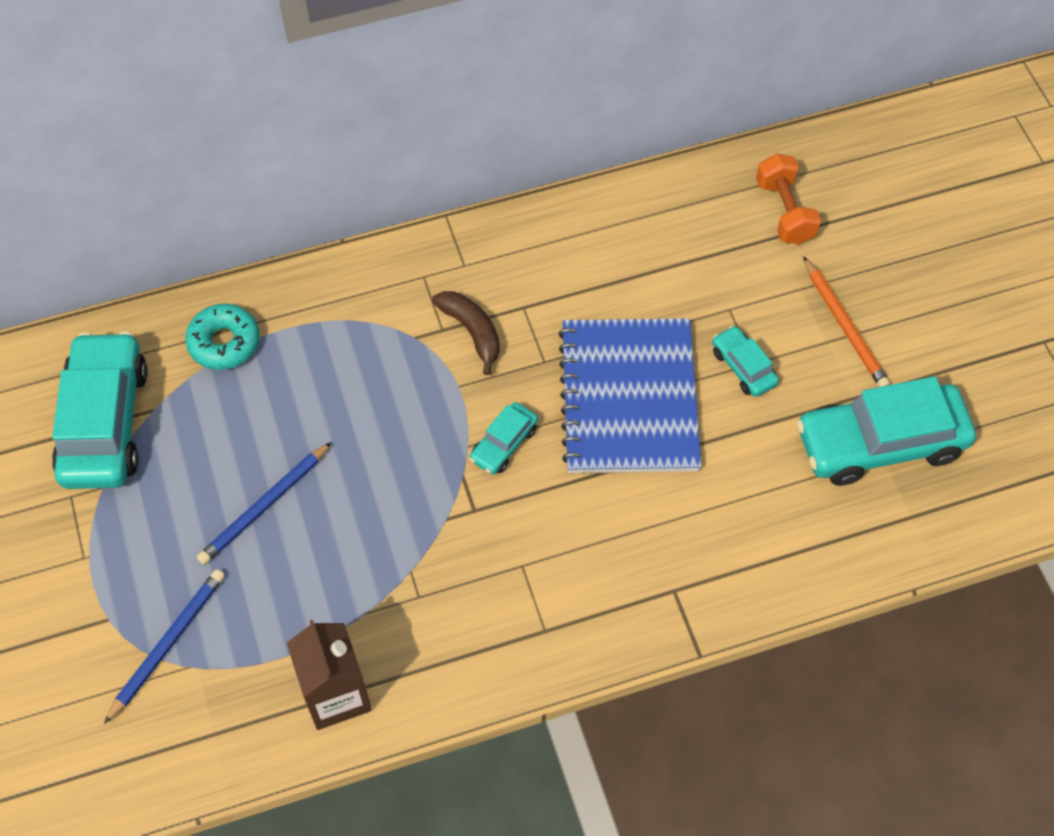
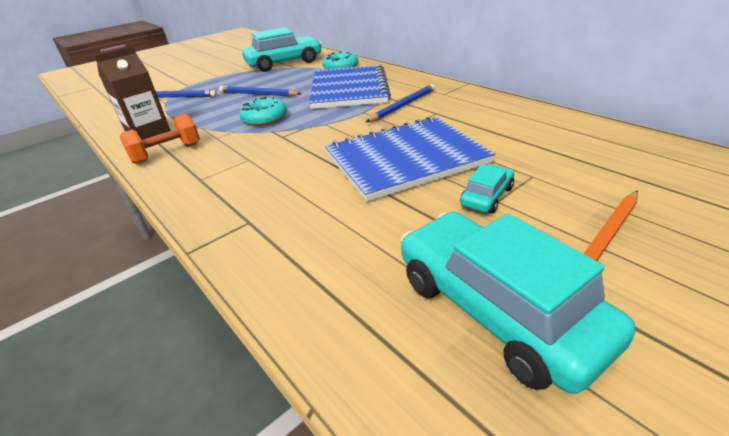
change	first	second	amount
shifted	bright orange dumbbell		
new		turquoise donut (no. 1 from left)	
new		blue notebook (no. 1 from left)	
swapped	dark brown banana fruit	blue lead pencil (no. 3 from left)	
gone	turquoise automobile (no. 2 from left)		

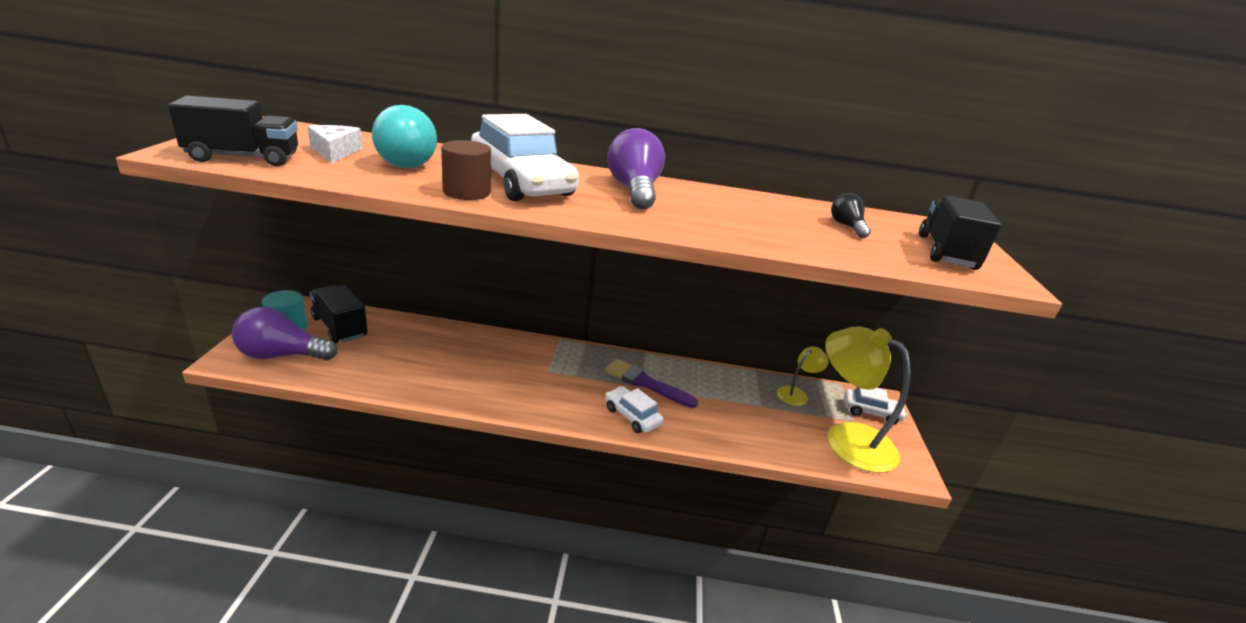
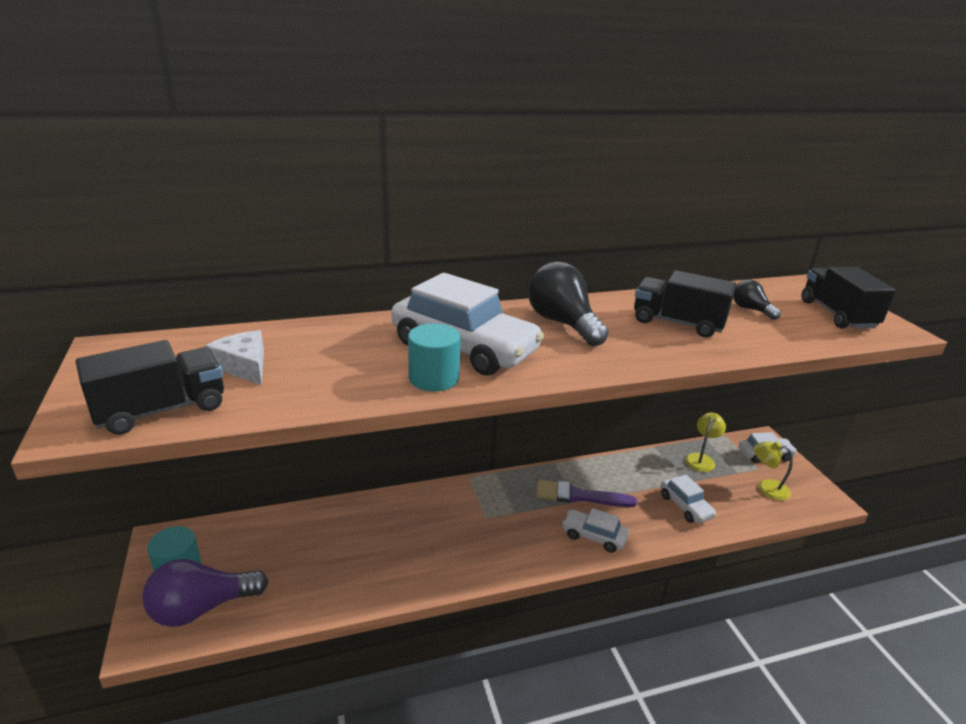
change	first	second	amount
repainted	dark brown cylinder	turquoise cylinder (no. 2 from left)	
repainted	royal purple lightbulb (no. 2 from left)	ebony lightbulb (no. 1 from left)	
shifted	ebony truck (no. 2 from left)		
new		white automobile (no. 3 from left)	
scaled	bright yellow reading lamp (no. 2 from left)		x0.49
gone	turquoise lightbulb		

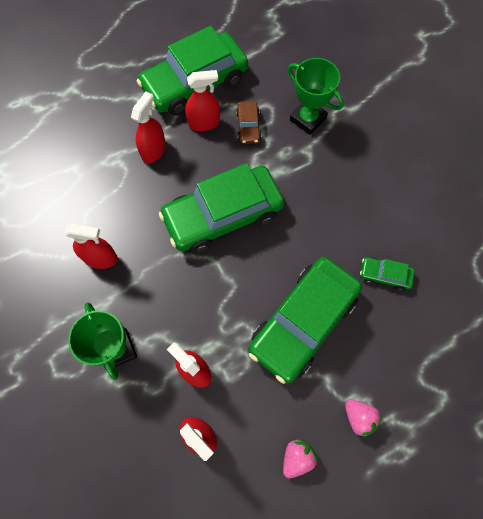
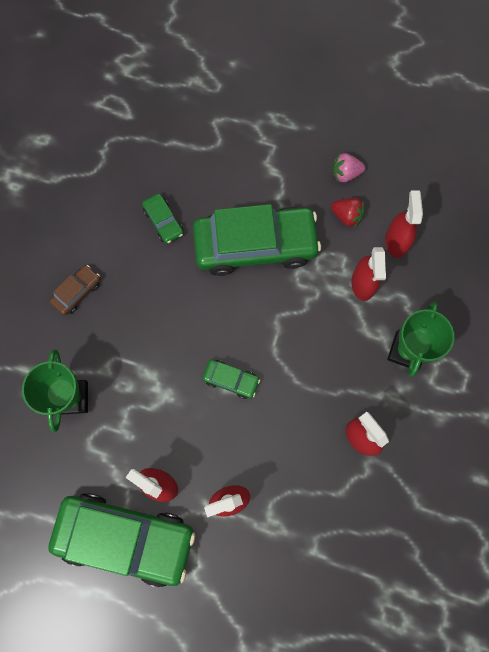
change	first	second	amount
shifted	dark brown automobile		
scaled	green automobile (no. 2 from left in the first image)	green automobile (no. 3 from left)	x0.43
new		crimson toy strawberry	
gone	rosy toy strawberry (no. 2 from left)		

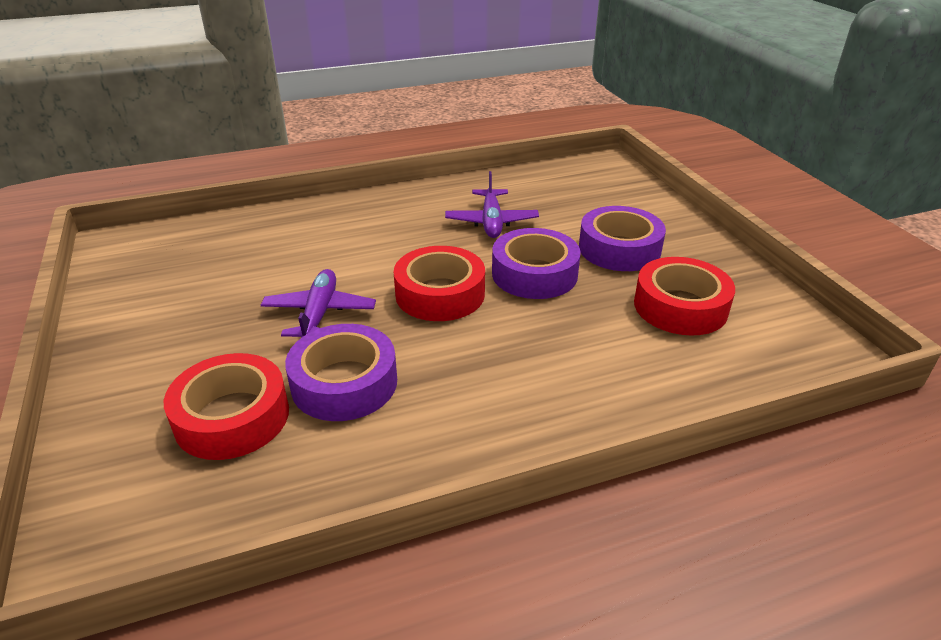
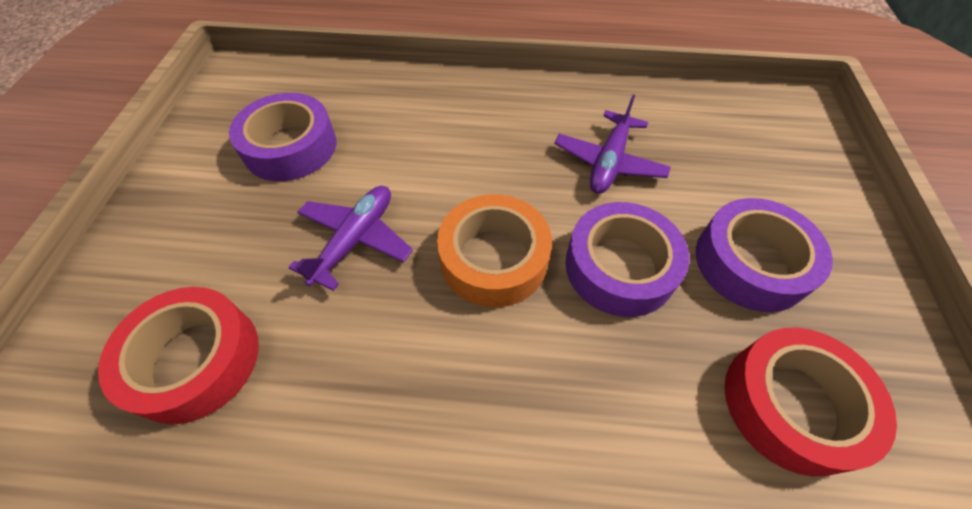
change	first	second	amount
shifted	royal purple tape (no. 1 from left)		
repainted	crimson tape (no. 2 from left)	bright orange tape	

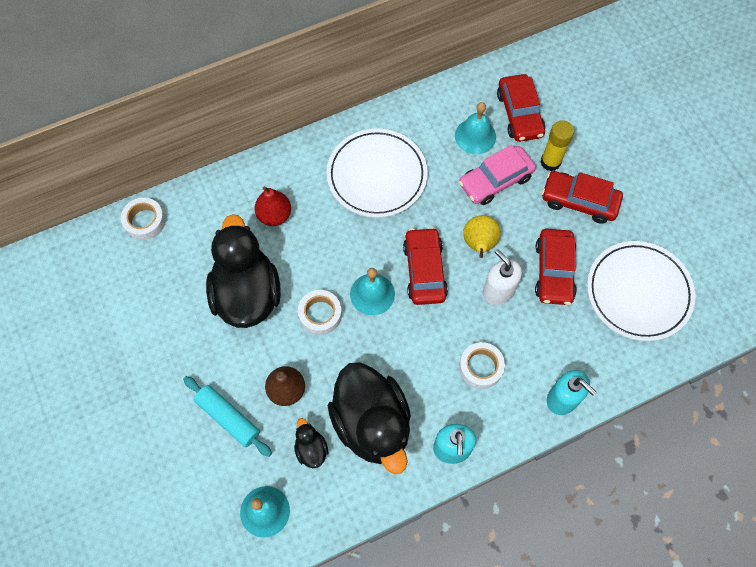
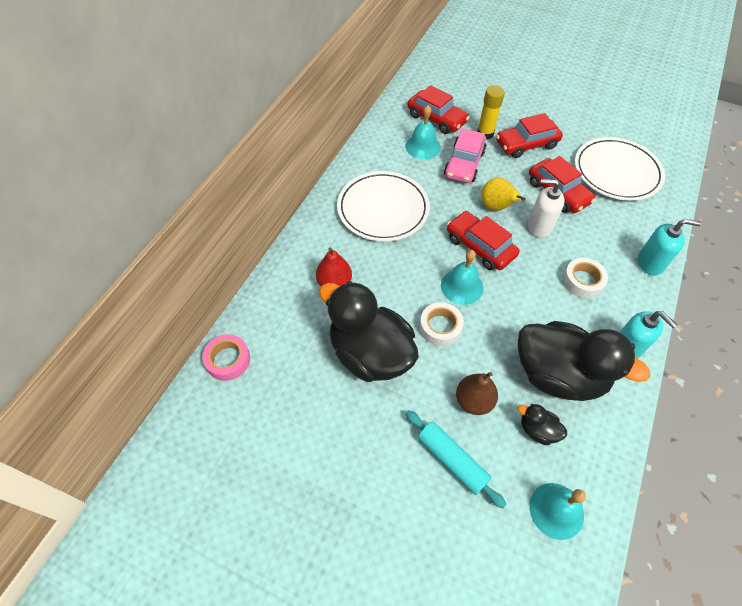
change	first	second	amount
repainted	white tape (no. 1 from left)	rosy tape	
rotated	turquoise dough roller		45 degrees clockwise

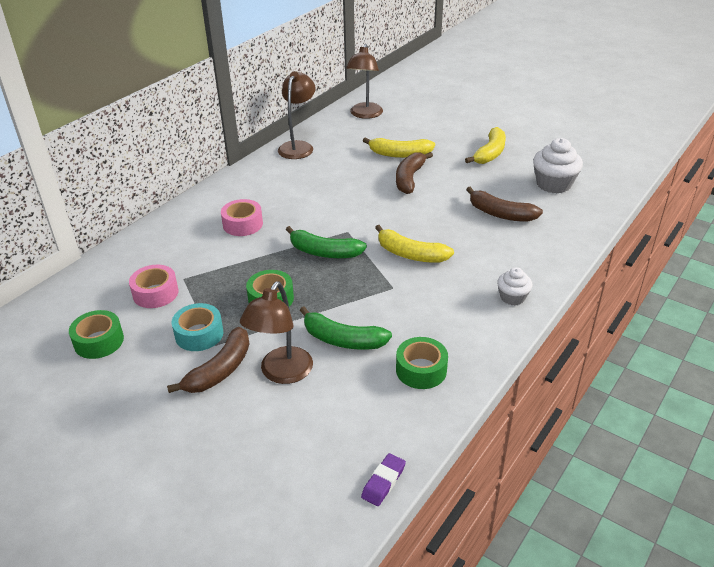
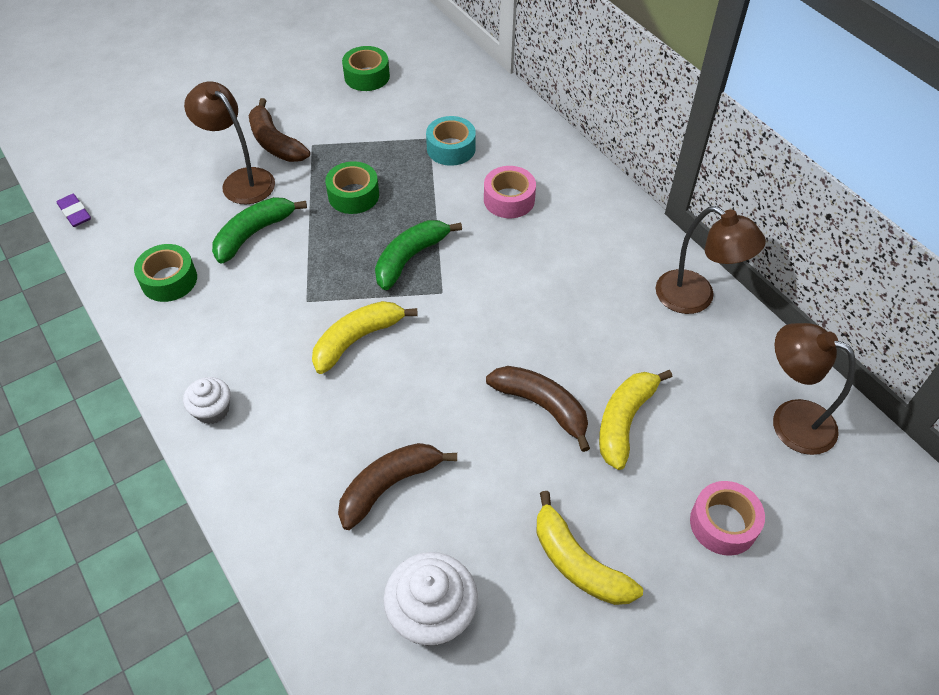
change	first	second	amount
shifted	turquoise tape		
shifted	rosy tape (no. 1 from left in the first image)	rosy tape (no. 2 from left)	

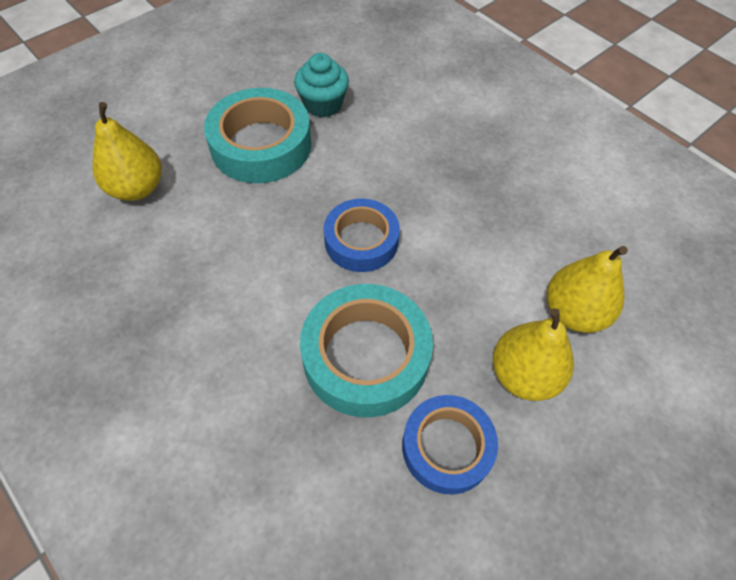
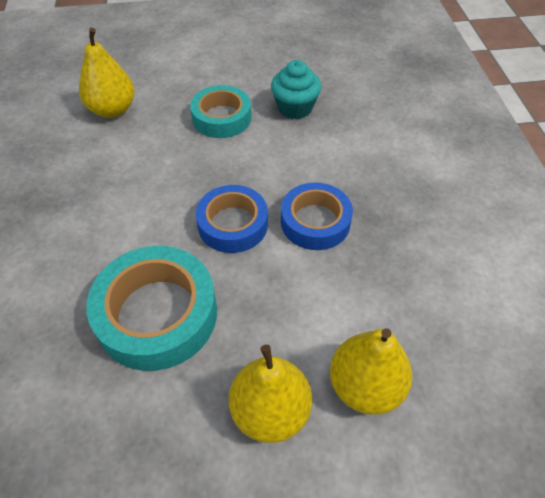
change	first	second	amount
scaled	turquoise tape (no. 1 from left in the first image)	turquoise tape (no. 2 from left)	x0.66
shifted	blue tape (no. 2 from left)		

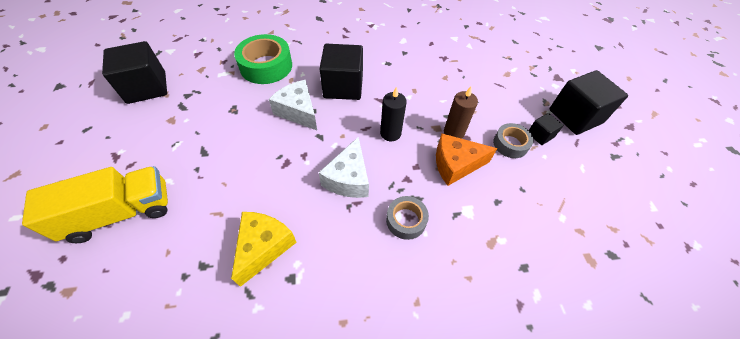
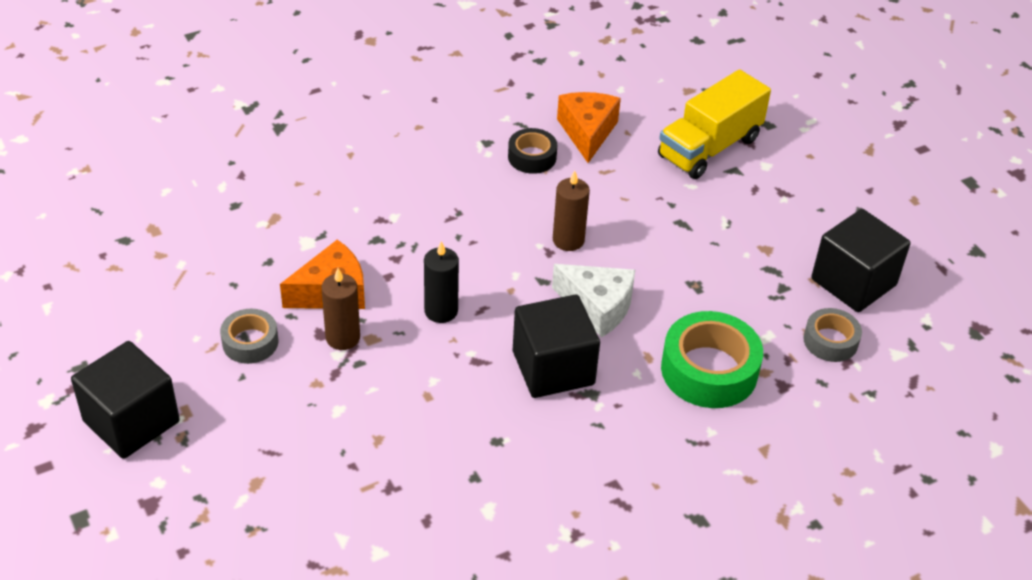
change	first	second	amount
swapped	bright yellow cheese	ebony tape	
new		dark brown wax candle (no. 2 from left)	
new		bright orange cheese (no. 2 from left)	
shifted	gray tape (no. 1 from left in the first image)	gray tape (no. 2 from left)	
gone	white cheese (no. 2 from left)		
gone	ebony solid cube (no. 3 from left)		

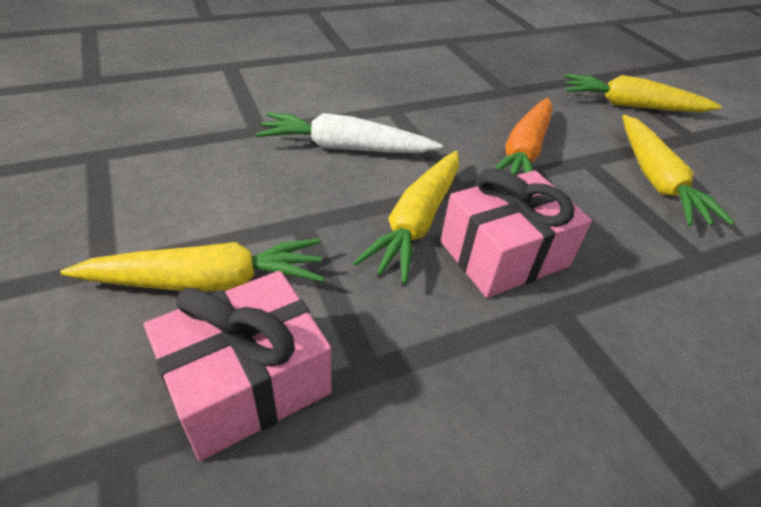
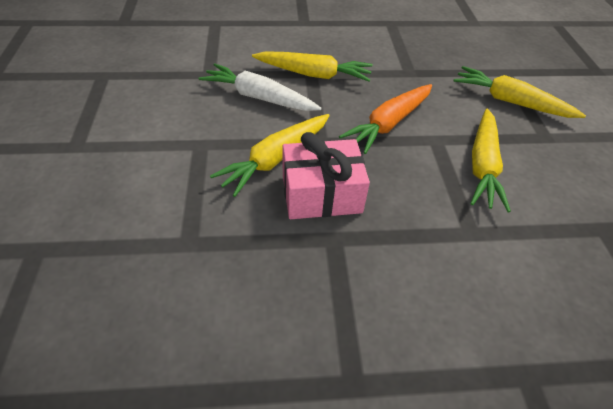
change	first	second	amount
shifted	bright yellow root vegetable (no. 1 from left in the first image)	bright yellow root vegetable (no. 2 from left)	
gone	rosy gift (no. 1 from left)		

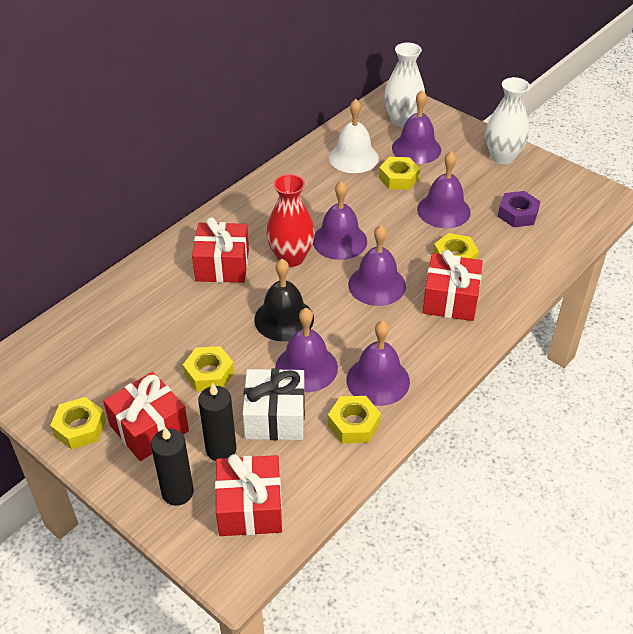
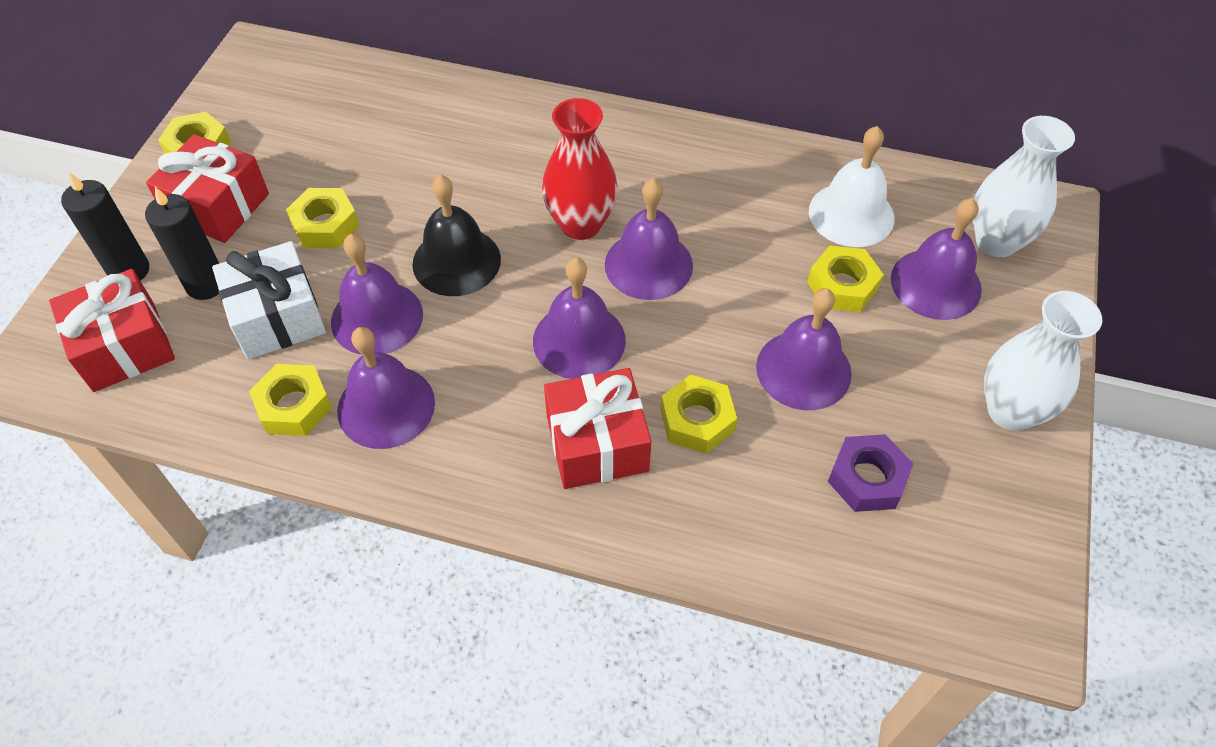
change	first	second	amount
gone	crimson gift (no. 2 from left)		

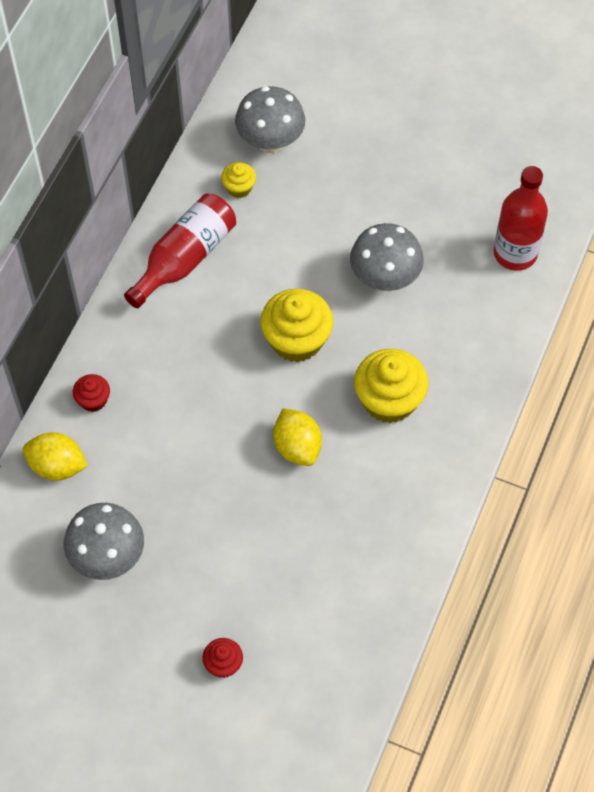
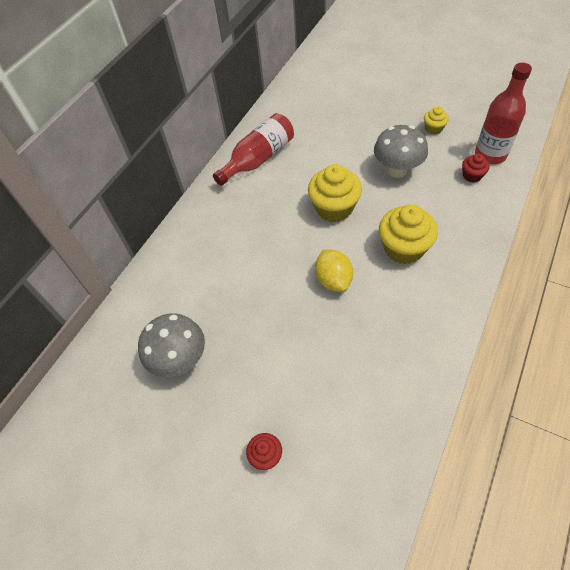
change	first	second	amount
shifted	bright yellow cupcake (no. 1 from left in the first image)	bright yellow cupcake (no. 3 from left)	
shifted	crimson cupcake (no. 1 from left in the first image)	crimson cupcake (no. 2 from left)	
gone	bright yellow citrus fruit (no. 1 from left)		
gone	gray fungus (no. 2 from left)		

